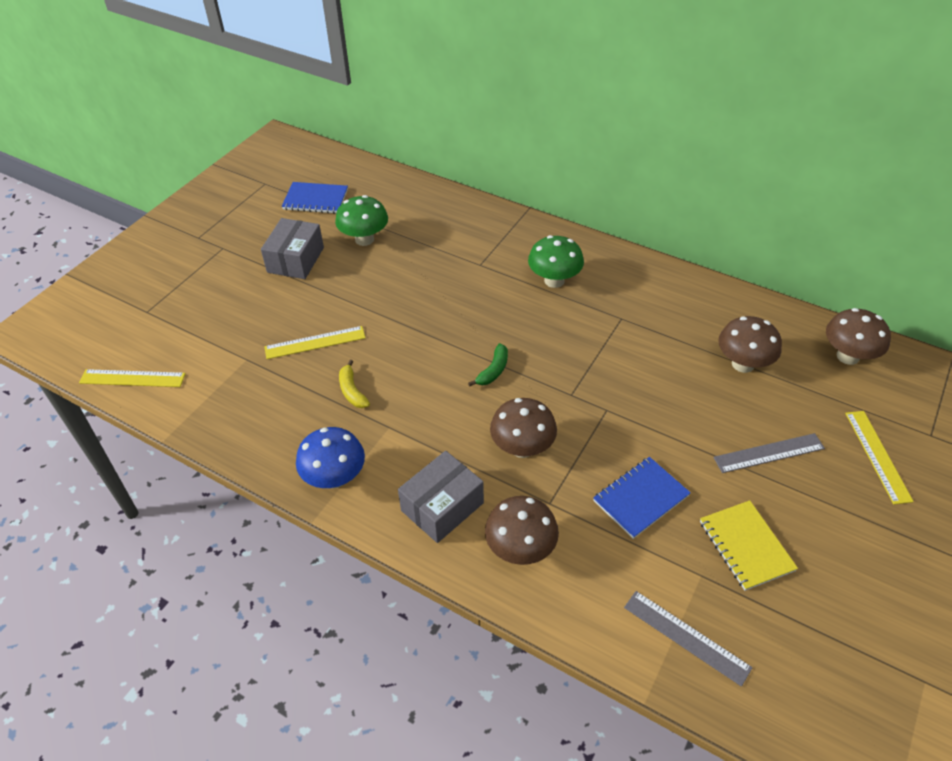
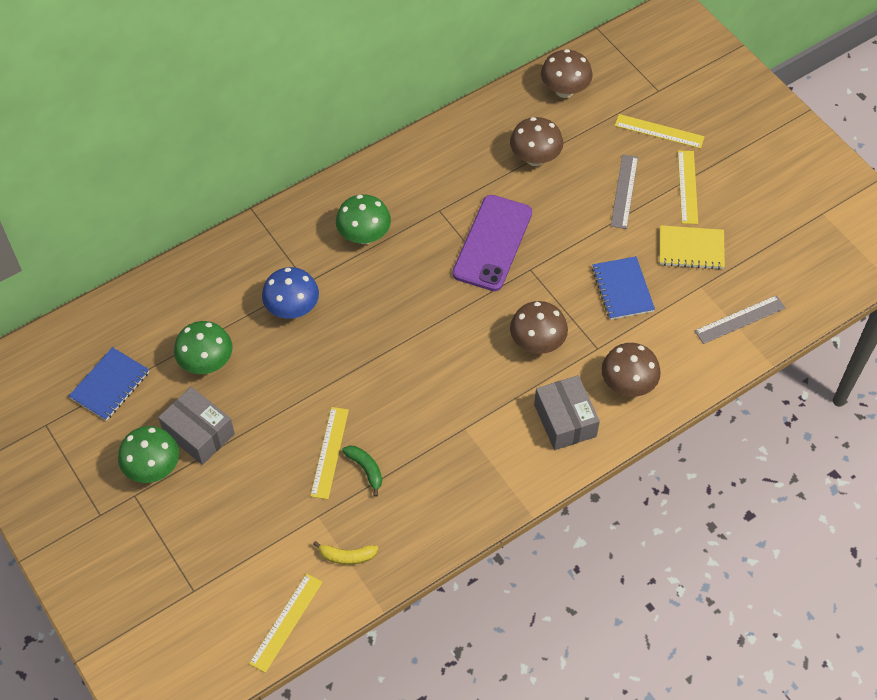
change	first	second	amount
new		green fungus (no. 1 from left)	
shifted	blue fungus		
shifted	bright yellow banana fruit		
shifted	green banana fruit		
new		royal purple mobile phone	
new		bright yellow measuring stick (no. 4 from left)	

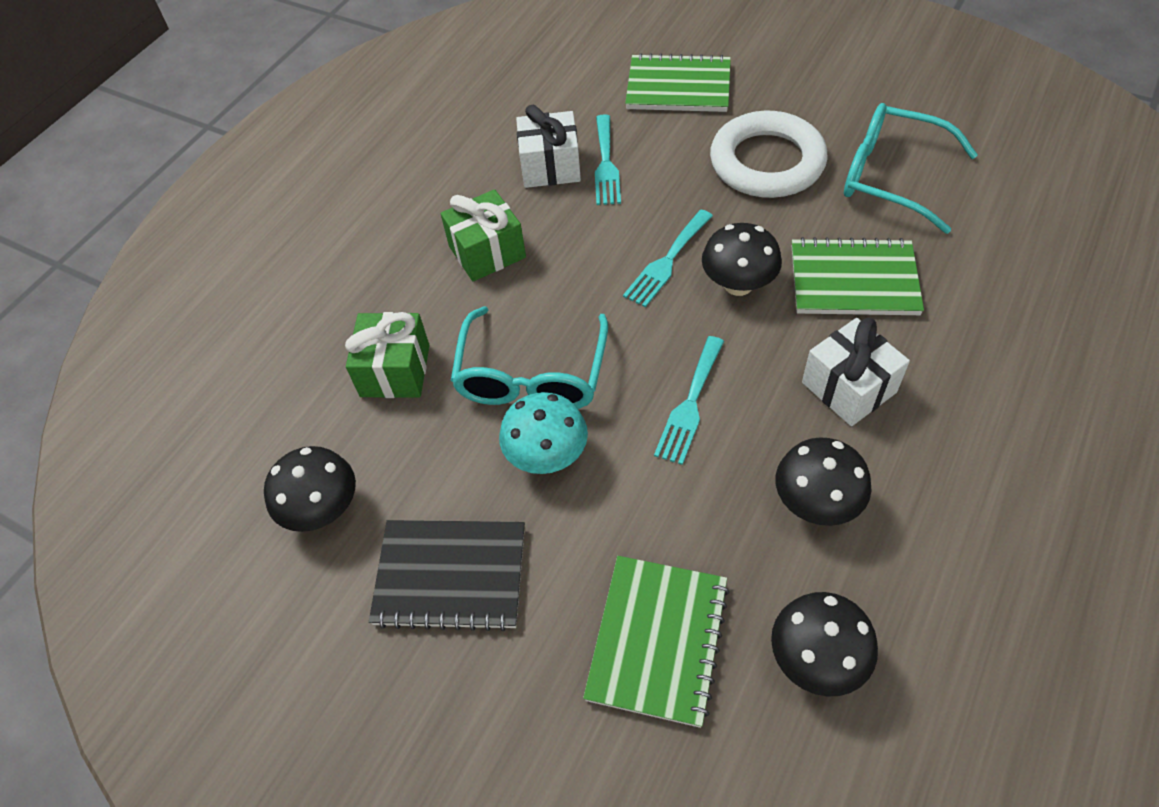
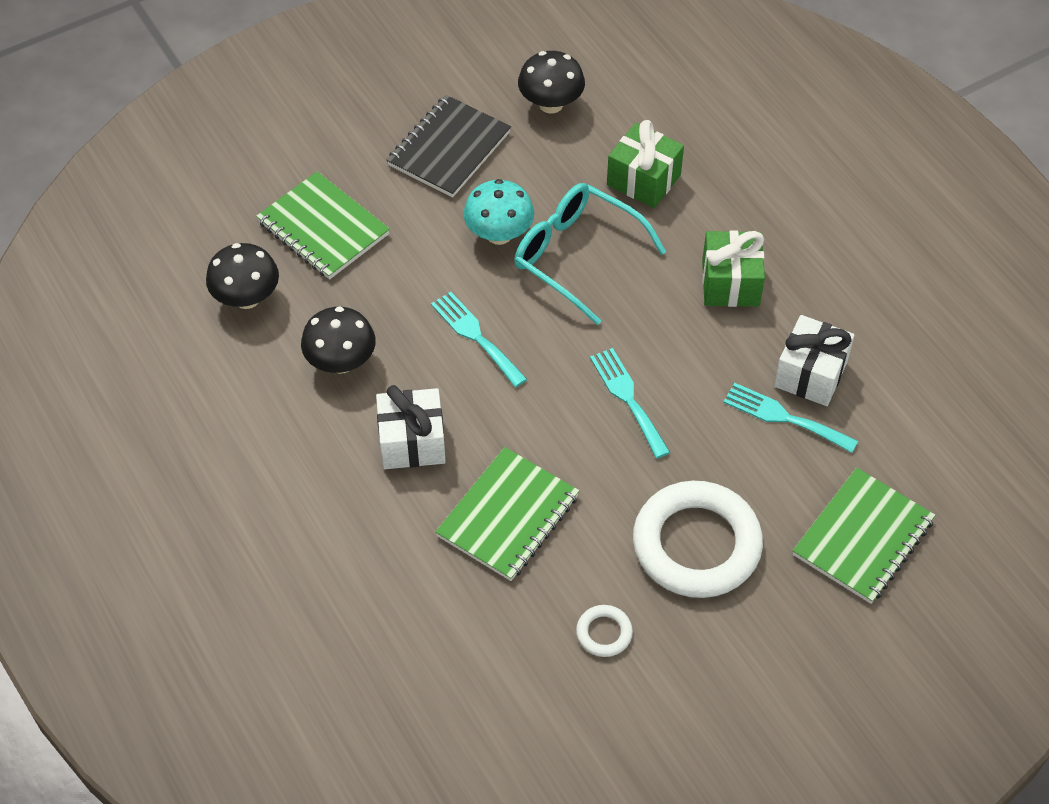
change	first	second	amount
swapped	turquoise spectacles (no. 2 from left)	white hoop (no. 1 from left)	
gone	ebony fungus (no. 2 from left)		

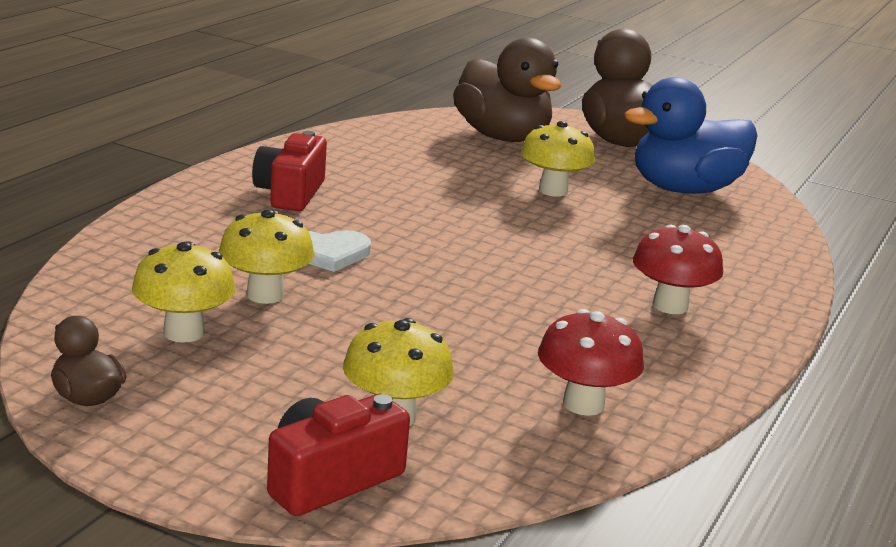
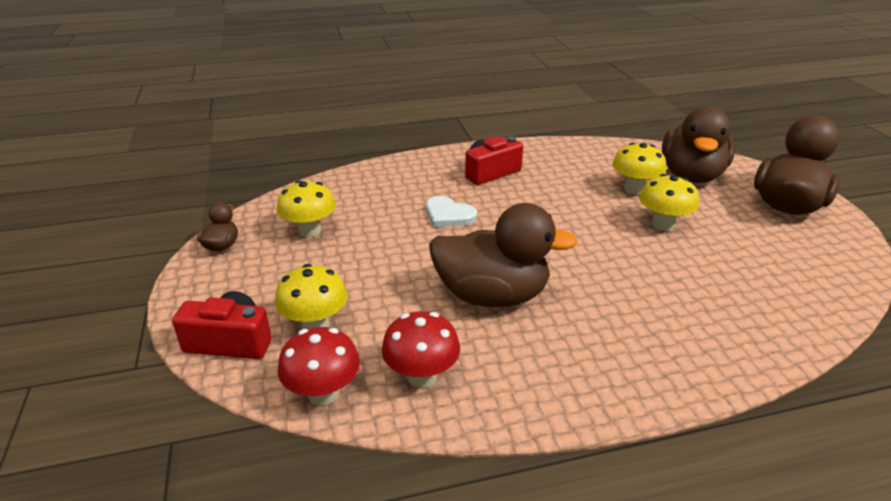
change	first	second	amount
shifted	crimson fungus (no. 2 from left in the first image)	crimson fungus (no. 1 from left)	
new		dark brown toy duck (no. 2 from left)	
shifted	bright yellow fungus (no. 2 from left in the first image)	bright yellow fungus (no. 3 from left)	
gone	blue toy duck		

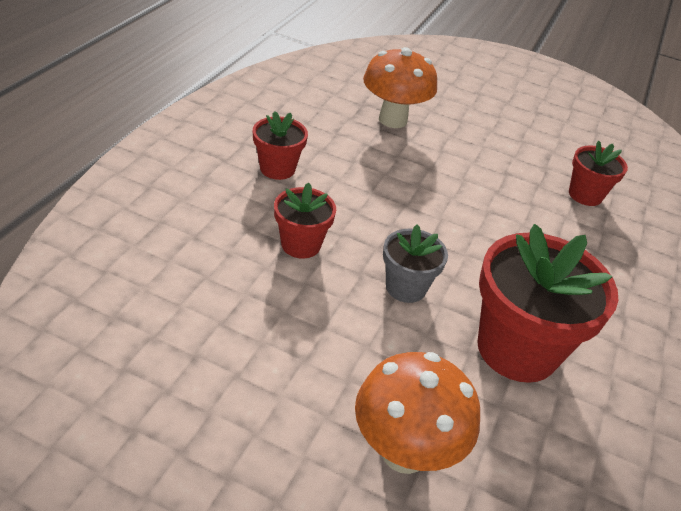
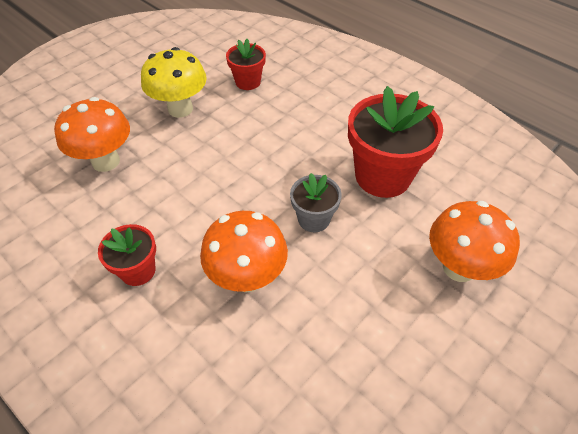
change	first	second	amount
new		bright yellow fungus	
swapped	crimson potted plant (no. 2 from left)	bright orange fungus (no. 2 from left)	

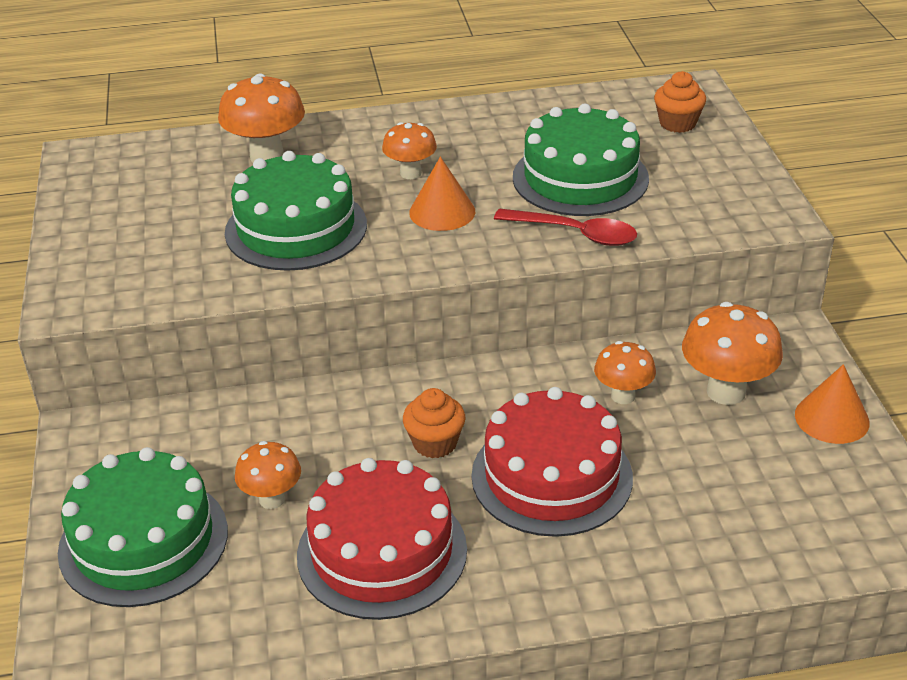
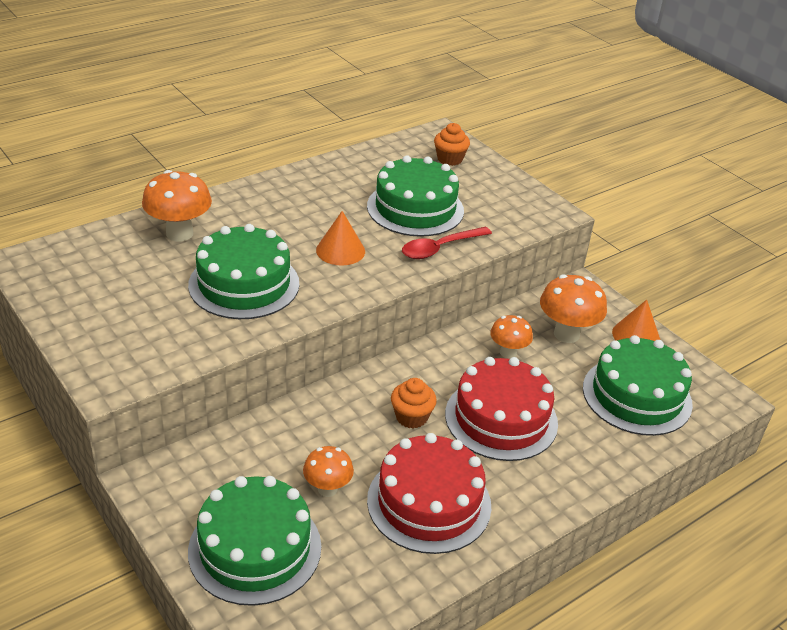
change	first	second	amount
rotated	crimson teaspoon		150 degrees clockwise
new		green cake (no. 4 from left)	
gone	bright orange fungus (no. 3 from left)		

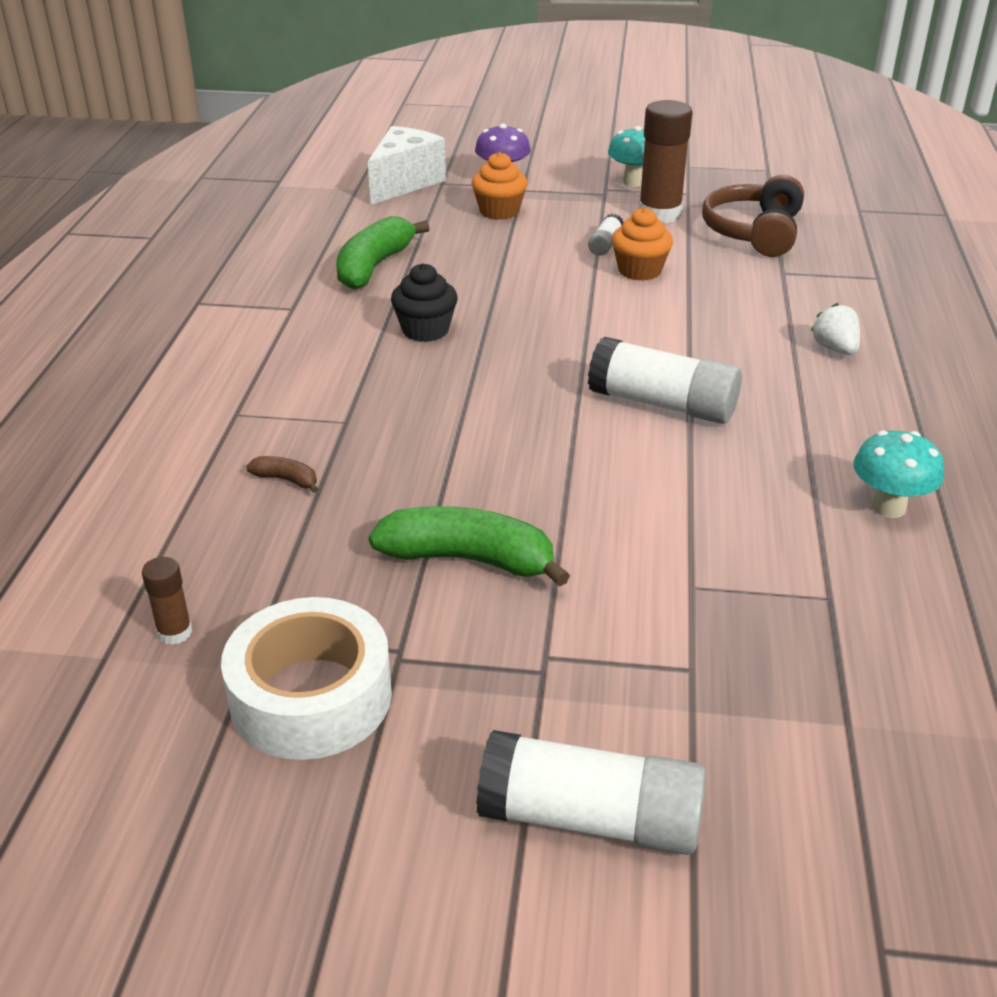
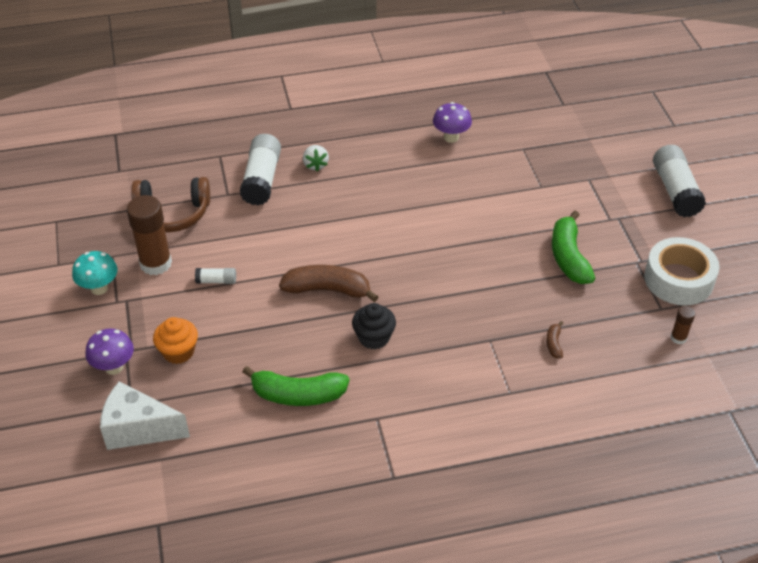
change	first	second	amount
shifted	white glue stick (no. 3 from left in the first image)	white glue stick (no. 2 from left)	
new		dark brown banana fruit (no. 1 from left)	
rotated	white toy strawberry		60 degrees counterclockwise
repainted	turquoise fungus (no. 2 from left)	royal purple fungus (no. 2 from left)	
gone	bright orange cupcake (no. 2 from left)		

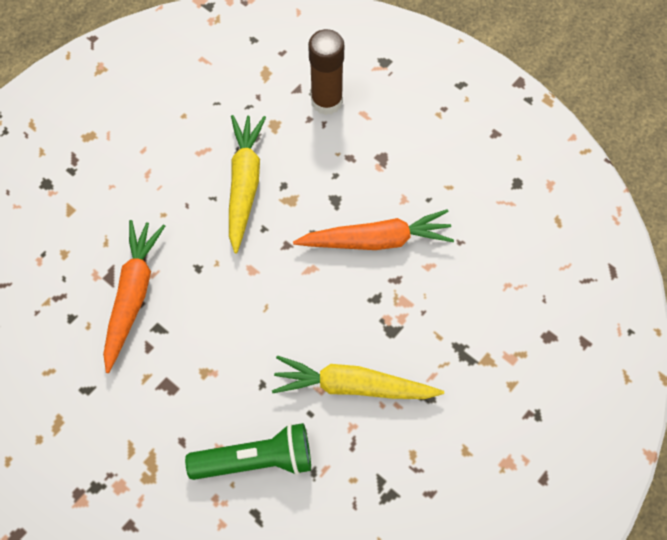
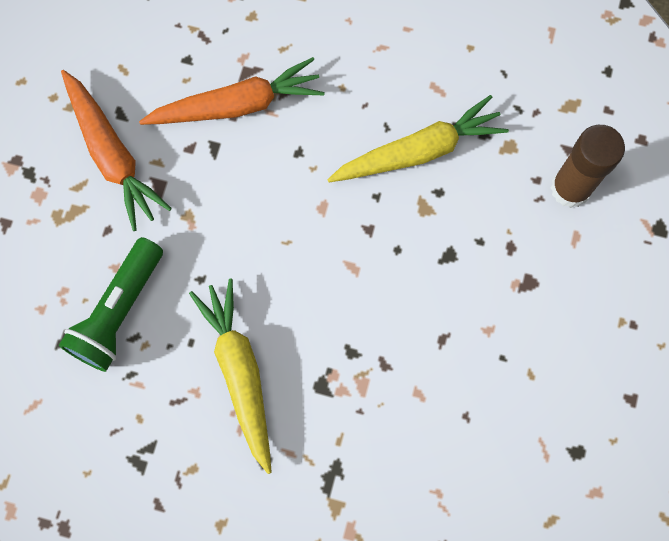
change	first	second	amount
rotated	green pocket torch		60 degrees clockwise
shifted	bright orange root vegetable (no. 2 from left in the first image)	bright orange root vegetable (no. 1 from left)	

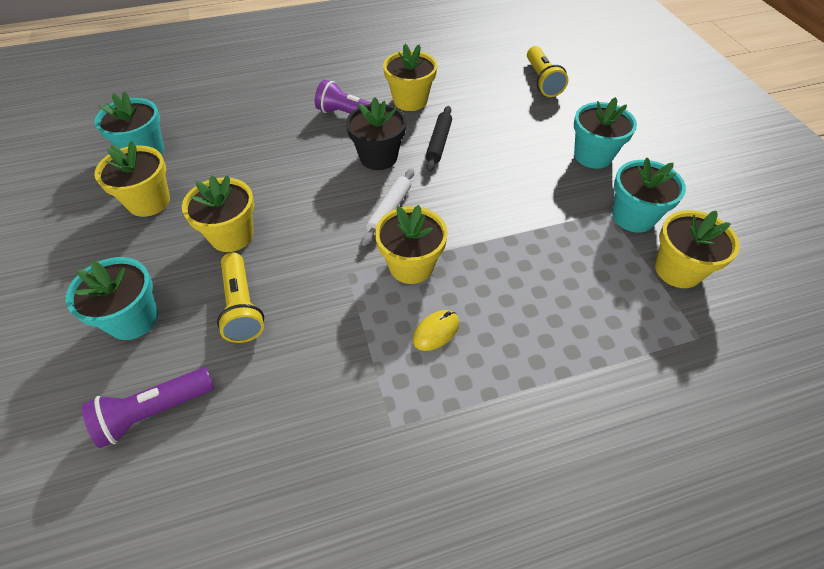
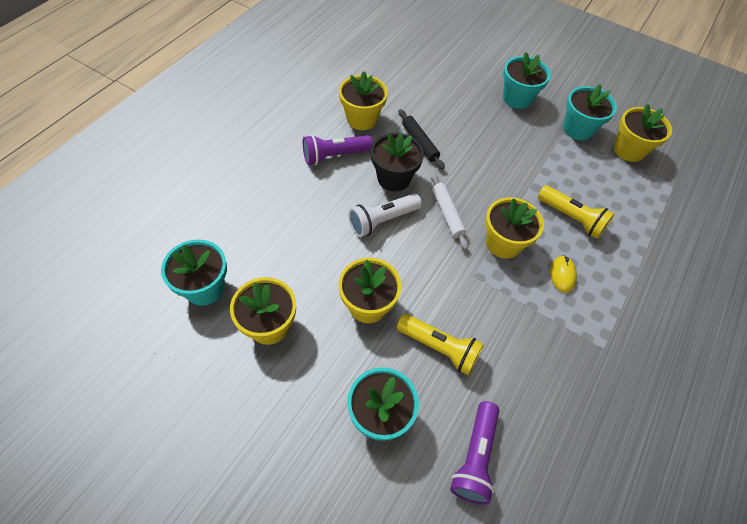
change	first	second	amount
new		white pocket torch	
shifted	bright yellow pocket torch (no. 2 from left)		

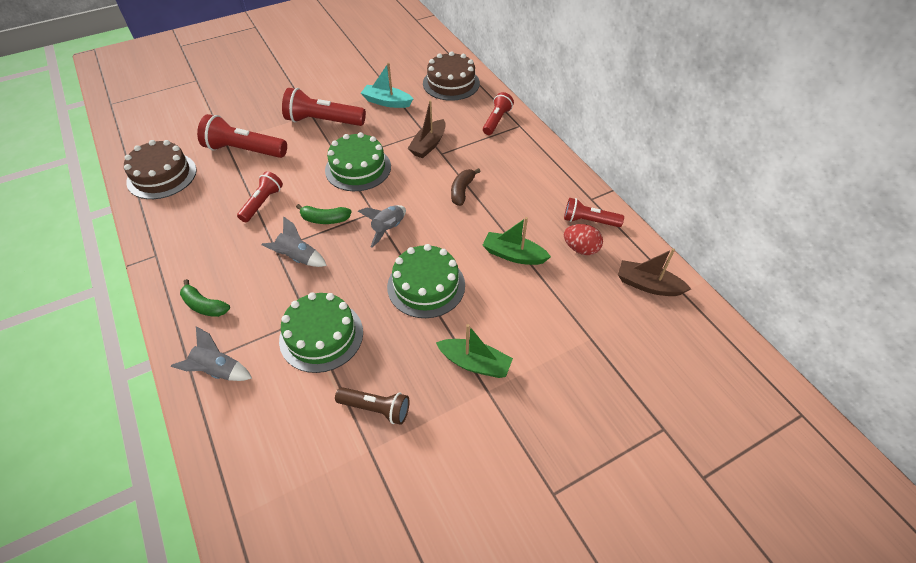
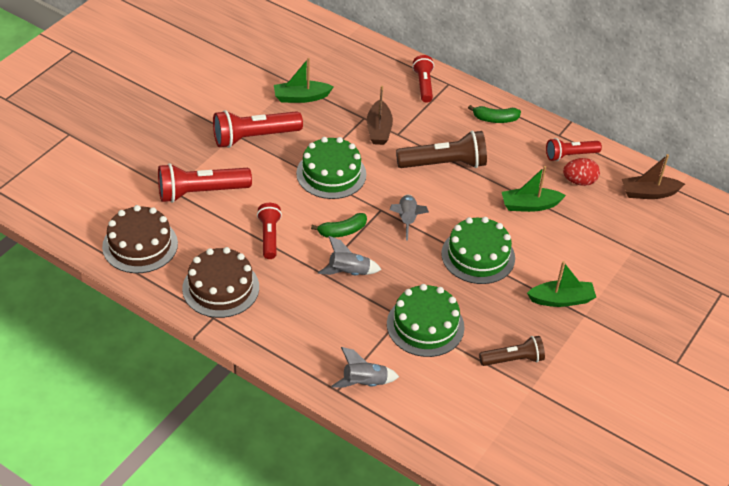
change	first	second	amount
shifted	dark brown cake (no. 2 from left)		
repainted	turquoise boat	green boat (no. 1 from left)	
swapped	dark brown banana fruit	dark brown pocket torch (no. 1 from left)	
shifted	green banana fruit (no. 1 from left in the first image)	green banana fruit (no. 2 from left)	

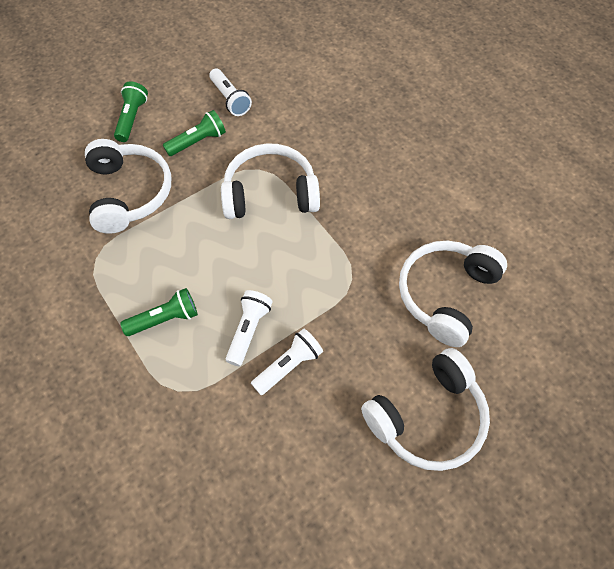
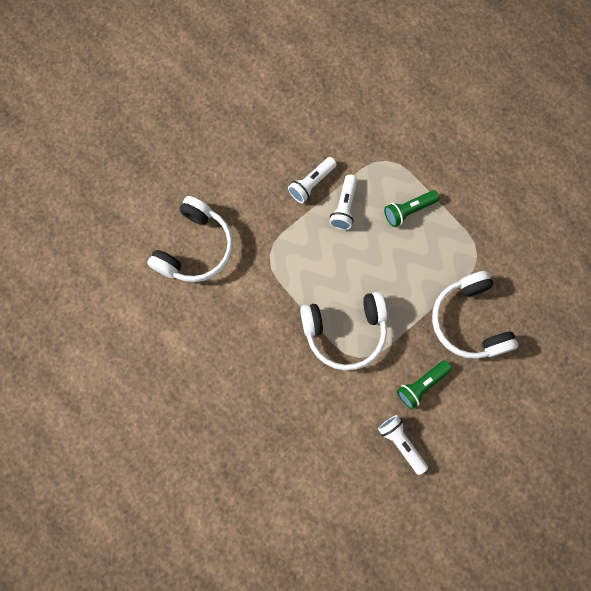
change	first	second	amount
gone	green pocket torch (no. 1 from left)		
gone	white over-ear headphones (no. 3 from left)		

